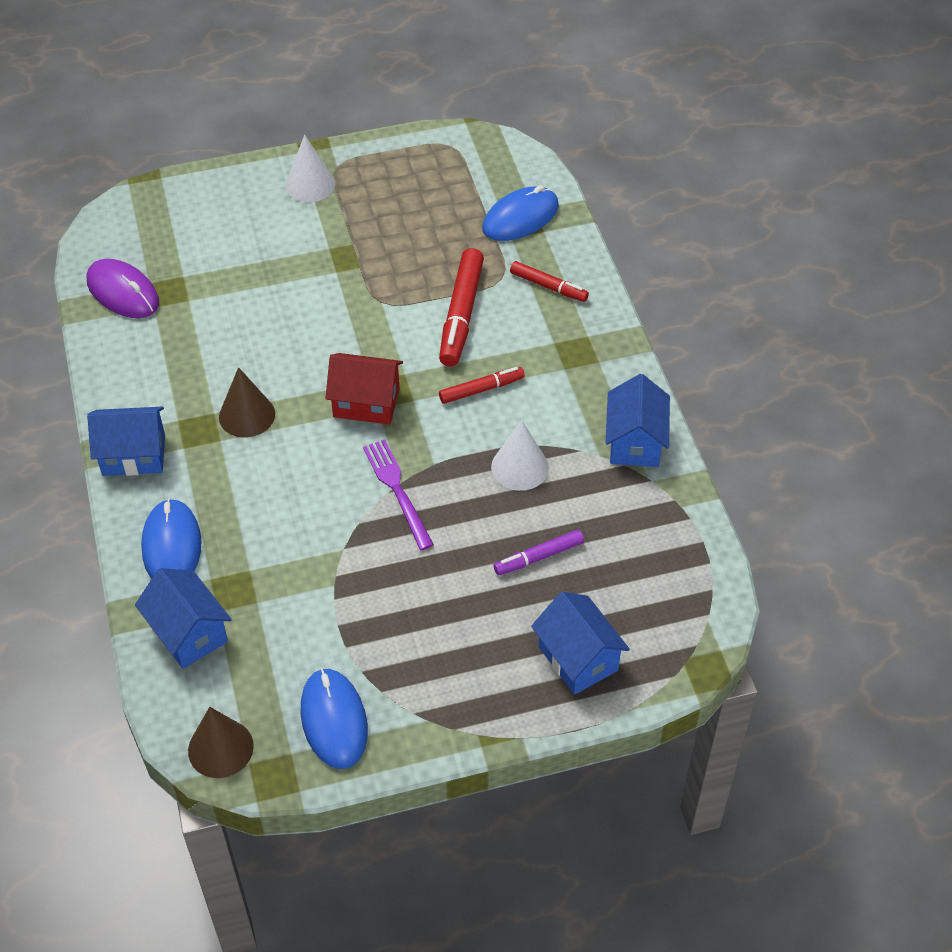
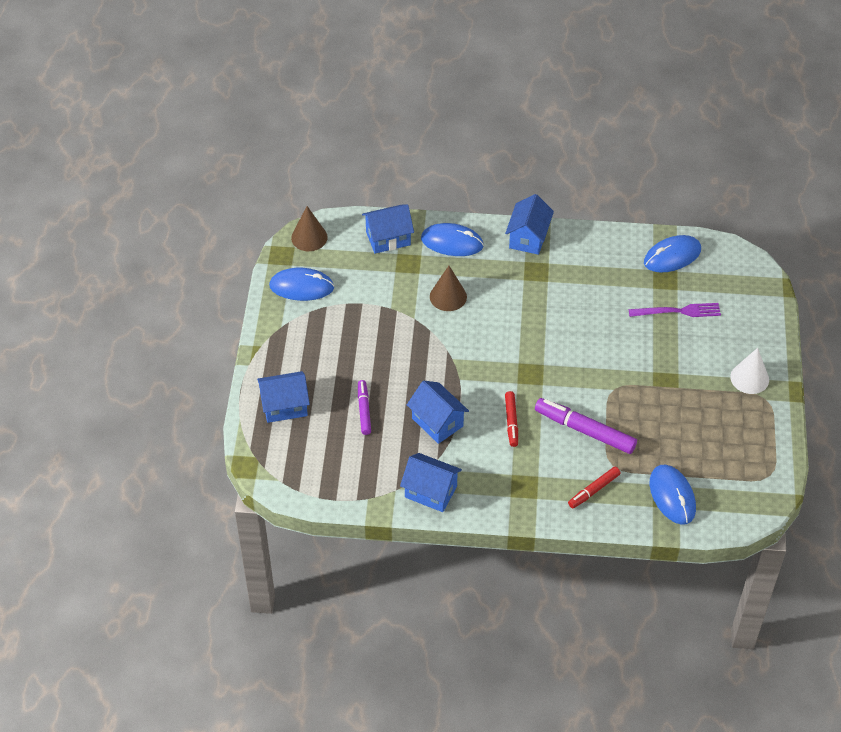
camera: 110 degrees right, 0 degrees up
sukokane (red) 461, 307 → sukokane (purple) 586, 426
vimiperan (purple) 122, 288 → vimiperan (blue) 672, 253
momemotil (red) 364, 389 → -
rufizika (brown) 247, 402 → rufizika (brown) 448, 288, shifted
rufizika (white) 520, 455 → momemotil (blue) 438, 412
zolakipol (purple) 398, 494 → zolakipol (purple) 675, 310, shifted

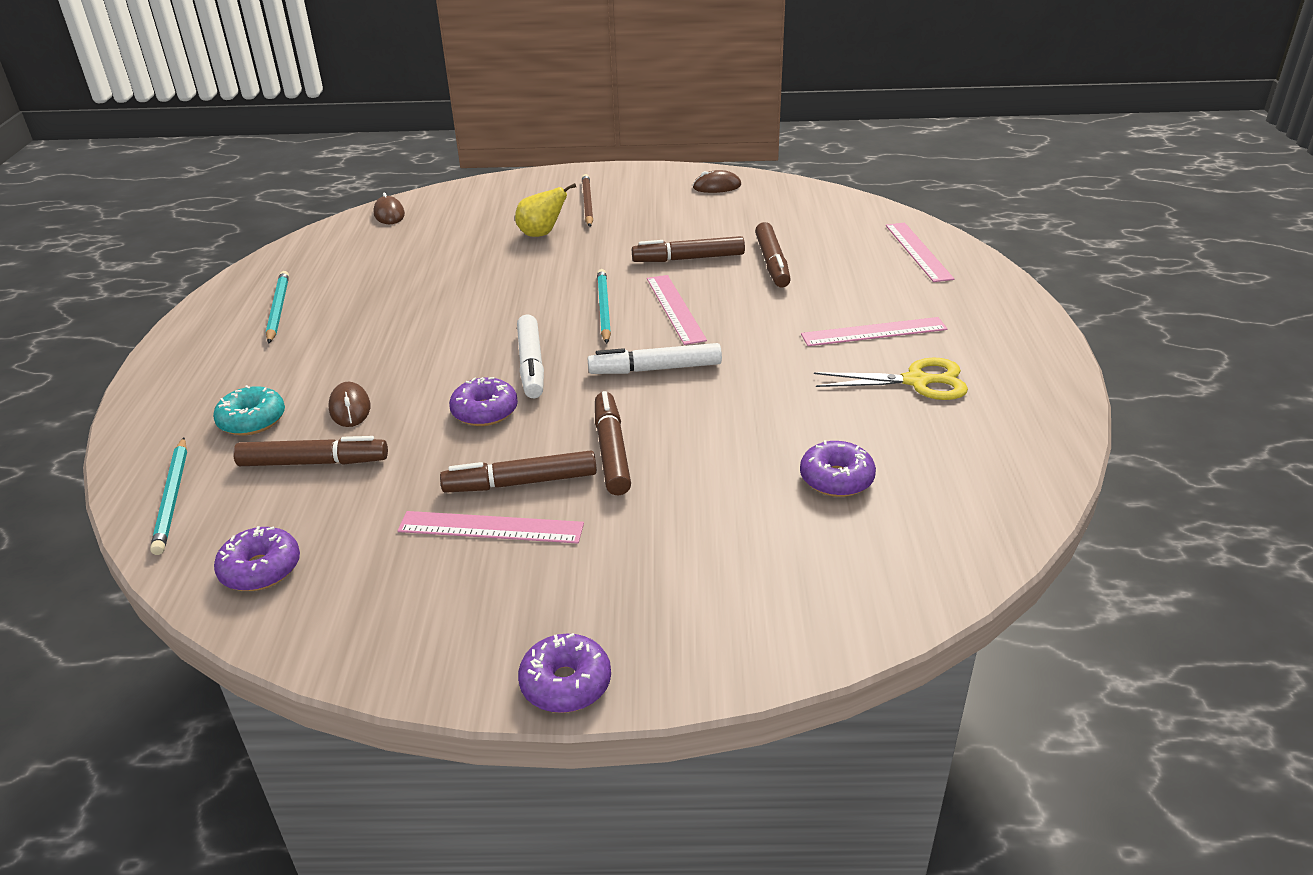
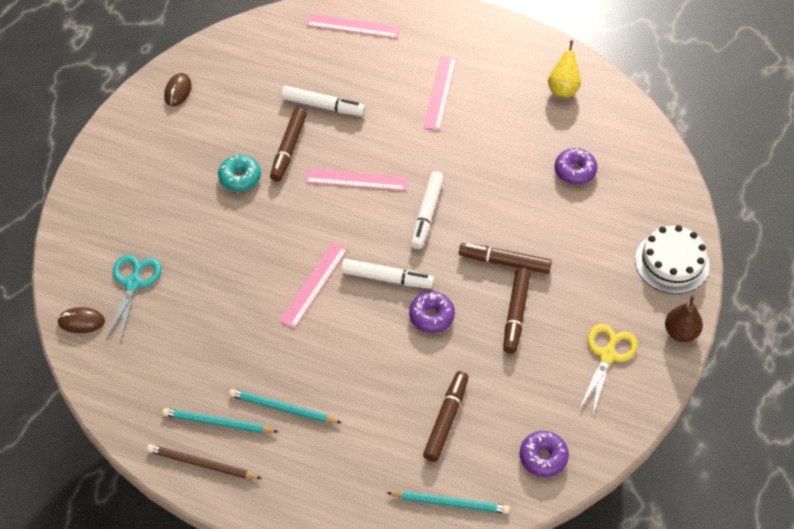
camera: 70 degrees left, 20 degrees up
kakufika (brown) 587, 200 → kakufika (brown) 204, 461, shifted
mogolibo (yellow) 545, 210 → mogolibo (yellow) 564, 69, shifted
sukokane (brown) 773, 255 → sukokane (white) 323, 101
kakufika (turquoise) 604, 306 → kakufika (turquoise) 285, 406, shifted
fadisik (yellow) 891, 379 → fadisik (yellow) 608, 369, shifted
vimiperan (brown) 350, 404 → -
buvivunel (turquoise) 249, 410 → buvivunel (turquoise) 239, 173, shifted
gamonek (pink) 490, 527 → gamonek (pink) 313, 285, shifted
buvivunel (purple) 564, 673 → mogolibo (brown) 684, 319
- → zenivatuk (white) 672, 259
- → fadisik (turquoise) 133, 299

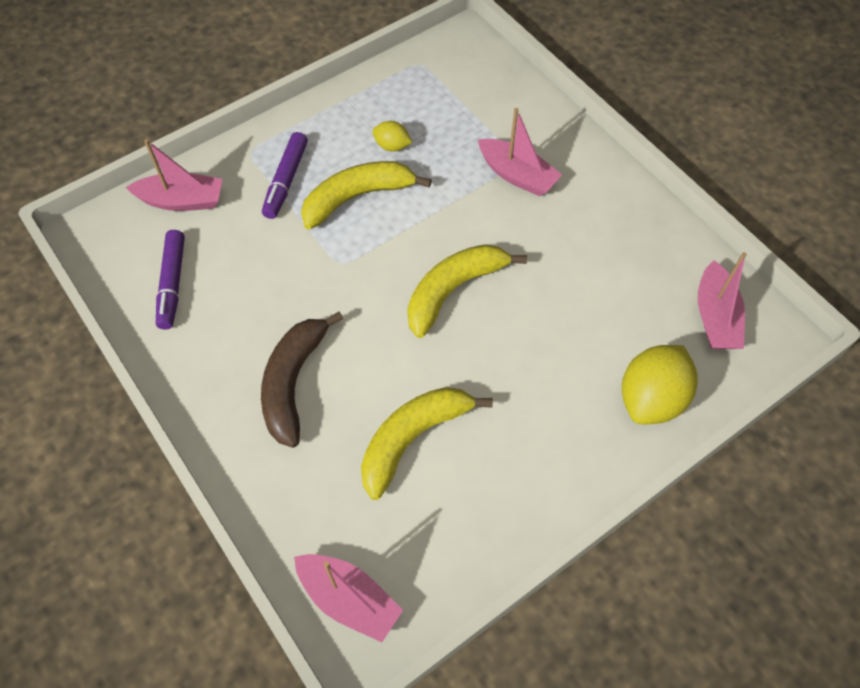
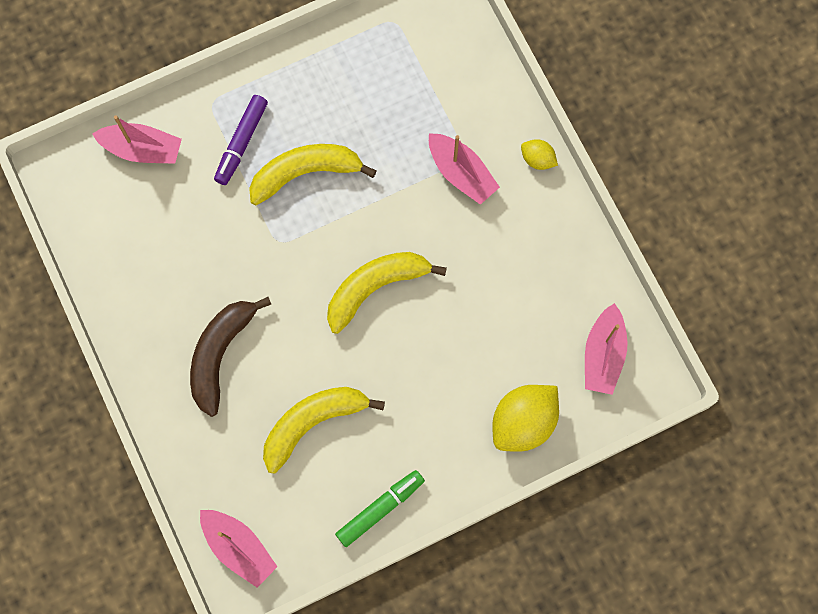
camera: 10 degrees right, 15 degrees up
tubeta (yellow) 392, 136 → tubeta (yellow) 539, 154, shifted
sukokane (purple) 170, 279 → -
- → sukokane (green) 380, 508

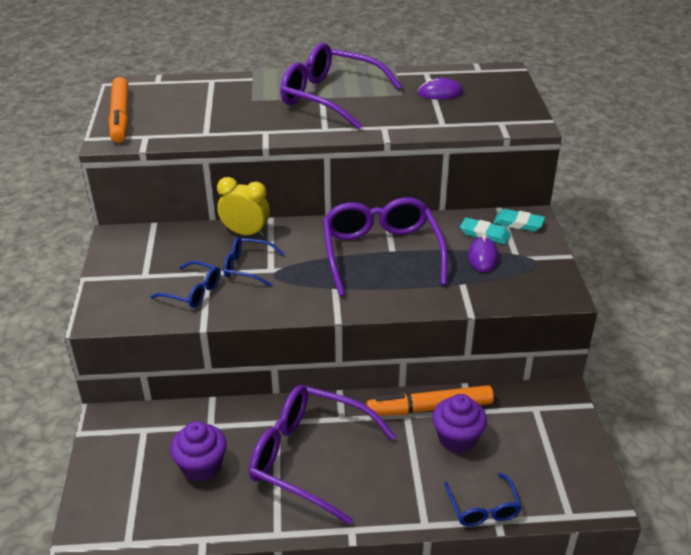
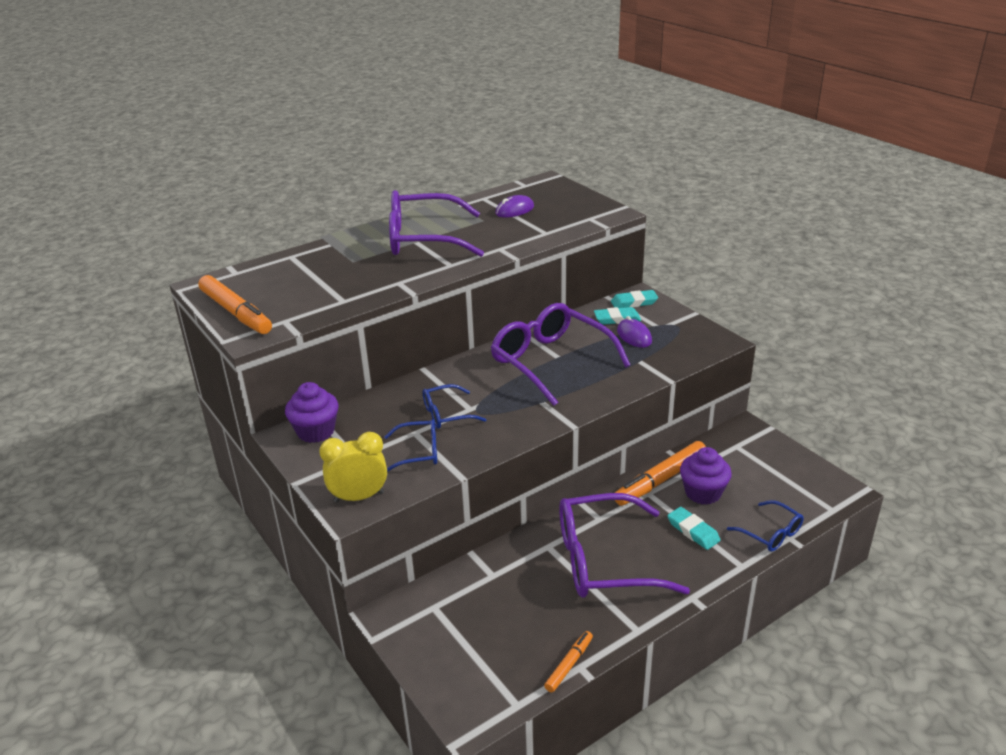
camera: 30 degrees left, 5 degrees down
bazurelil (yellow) 243, 207 → bazurelil (yellow) 353, 467, shifted
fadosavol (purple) 198, 451 → fadosavol (purple) 311, 412, shifted
- → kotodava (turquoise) 694, 528
- → sukokane (orange) 568, 661

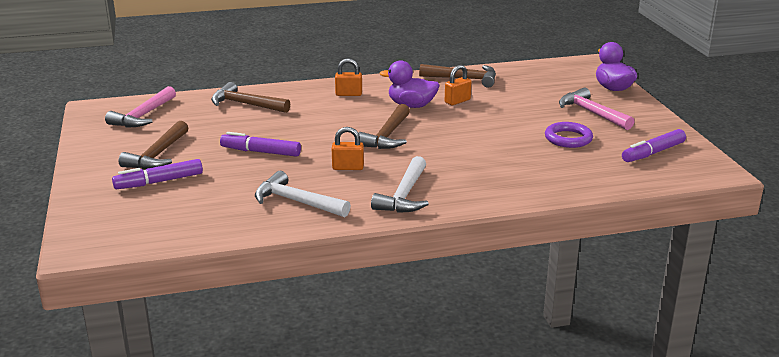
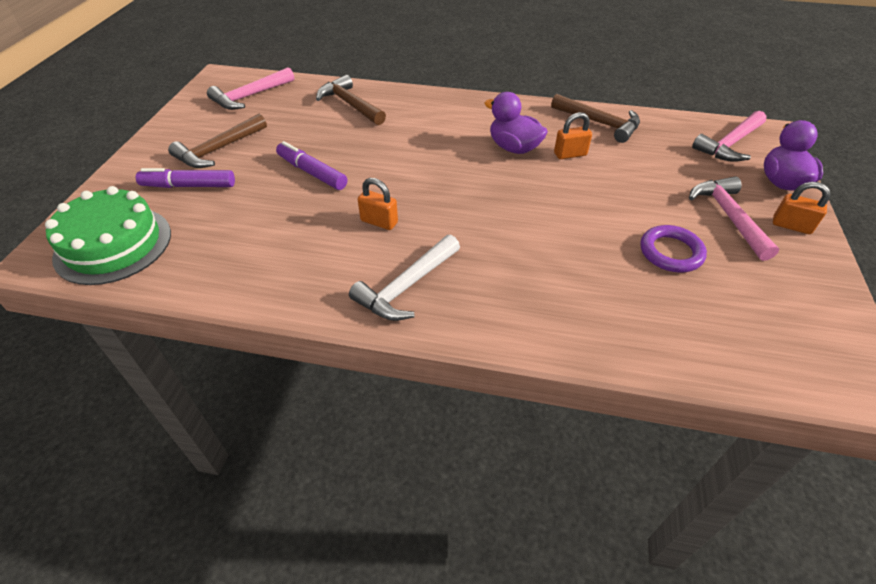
camera: 25 degrees right, 20 degrees up
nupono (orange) 348, 77 → nupono (orange) 801, 208, shifted
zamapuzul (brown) 384, 126 → -
sukokane (purple) 654, 145 → -
zamapuzul (white) 303, 194 → -
- → zamapuzul (pink) 729, 136
- → zenivatuk (green) 108, 235

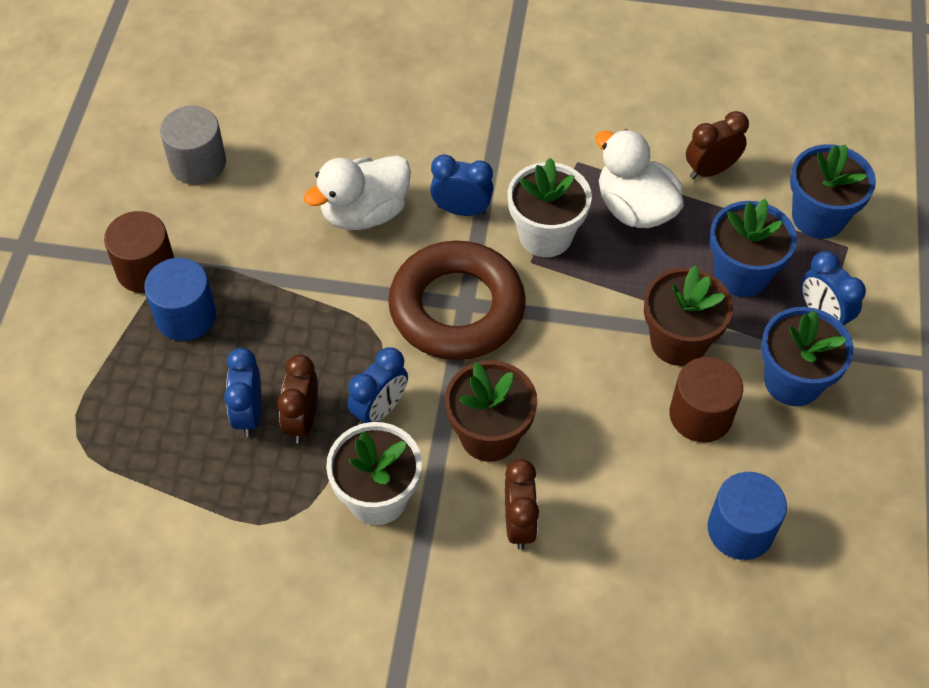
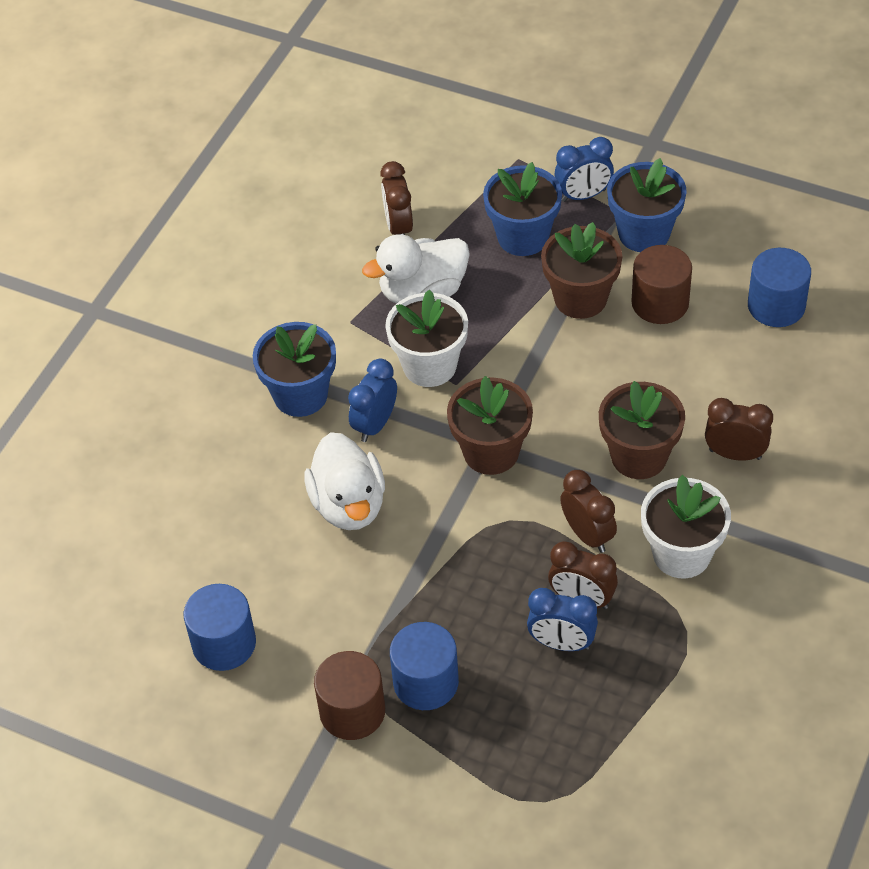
camera: 70 degrees left, 5 degrees down
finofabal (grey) 193, 145 → finofabal (blue) 220, 627
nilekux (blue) 833, 191 → nilekux (blue) 294, 369, shifted
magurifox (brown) 457, 300 → nilekux (brown) 490, 425
bazurelil (blue) 378, 385 → bazurelil (brown) 588, 511

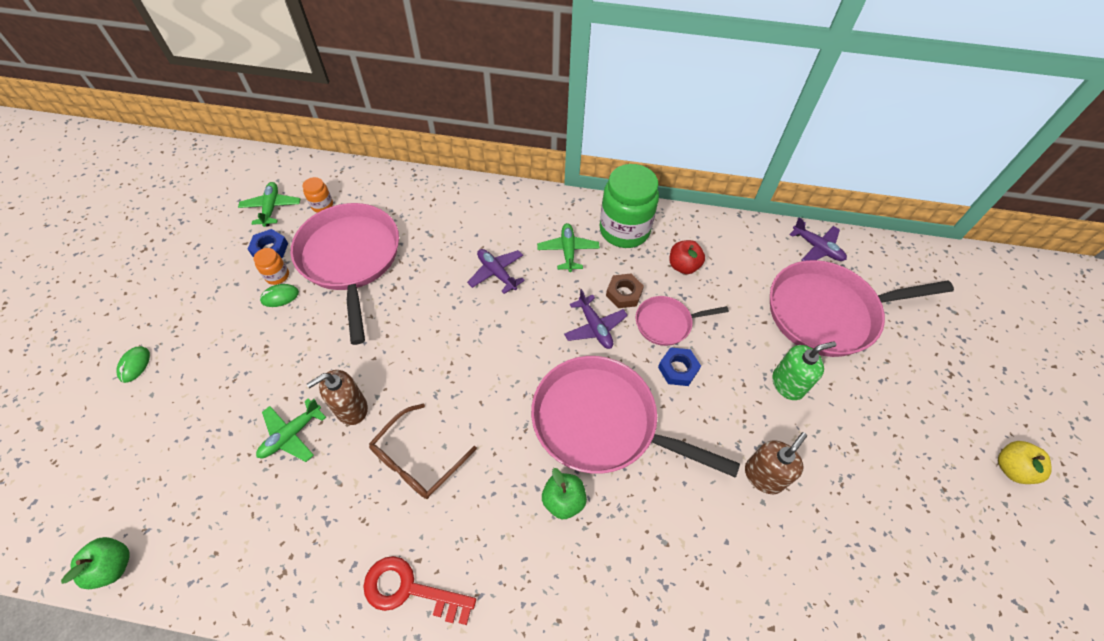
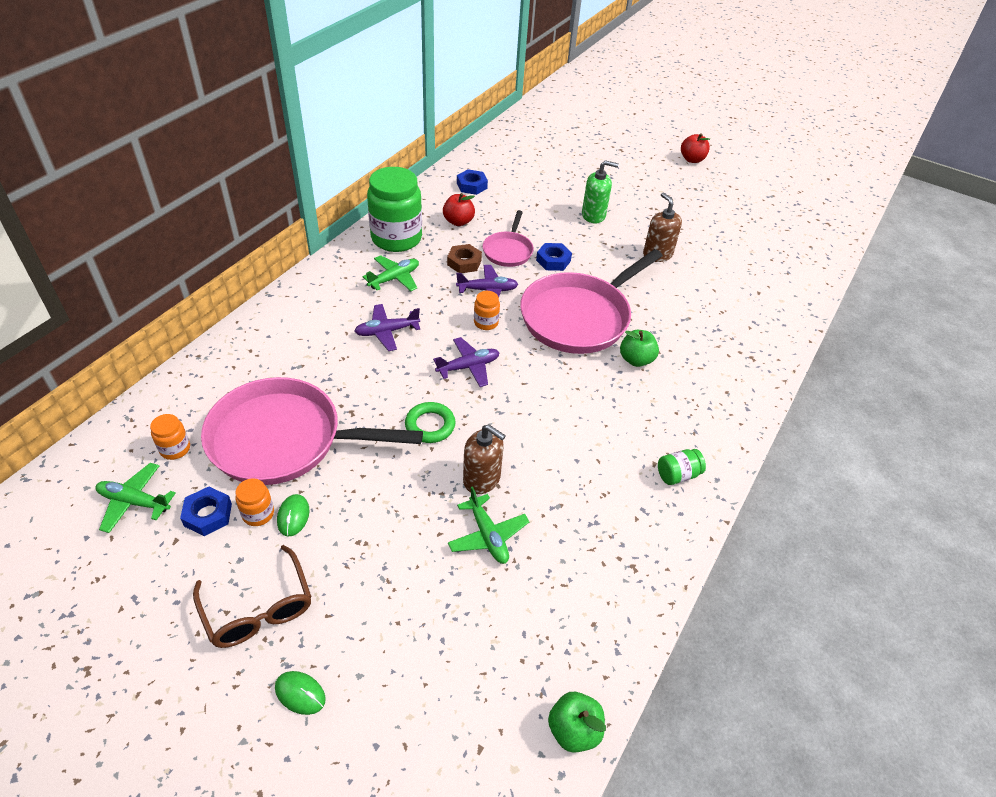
camera: 70 degrees left, 10 degrees down
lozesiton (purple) 818, 239 → lozesiton (purple) 466, 362, shifted
lozesiton (green) 568, 247 → lozesiton (green) 390, 273, 120 degrees clockwise
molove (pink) 862, 308 → -
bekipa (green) 804, 370 → bekipa (green) 600, 191, 90 degrees clockwise
bekipa (brown) 337, 397 → bekipa (brown) 484, 459, 45 degrees counterclockwise
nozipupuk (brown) 423, 451 → nozipupuk (brown) 252, 596, shifted
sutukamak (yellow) 1025, 462 → sutukamak (red) 695, 148
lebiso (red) 419, 590 → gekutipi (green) 682, 467
- → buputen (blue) 472, 182
- → gekutipi (orange) 487, 310
- → magurifox (green) 430, 422

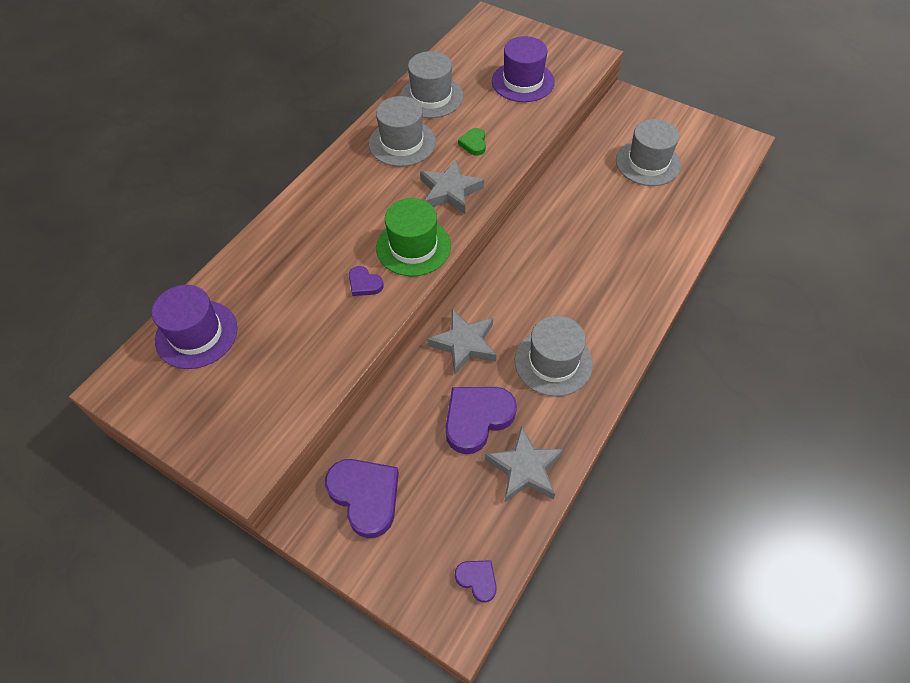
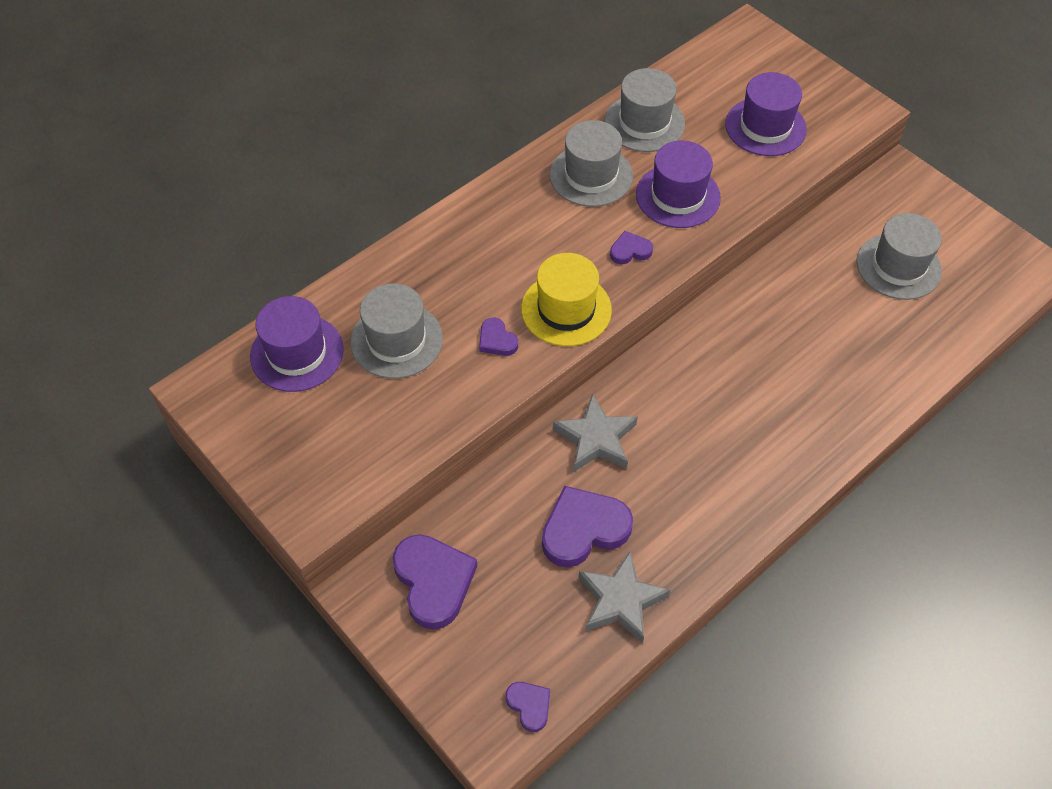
camera: 15 degrees right, 0 degrees up
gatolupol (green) 472, 142 → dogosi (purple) 678, 184
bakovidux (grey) 452, 187 → gatolupol (purple) 631, 247
dogosi (green) 413, 237 → dogosi (yellow) 566, 299
dogosi (grey) 554, 356 → dogosi (grey) 396, 331, shifted

